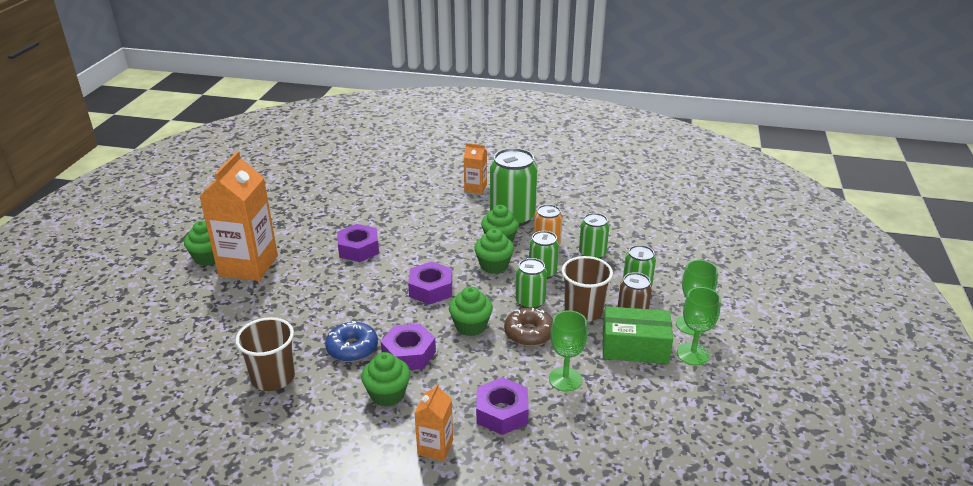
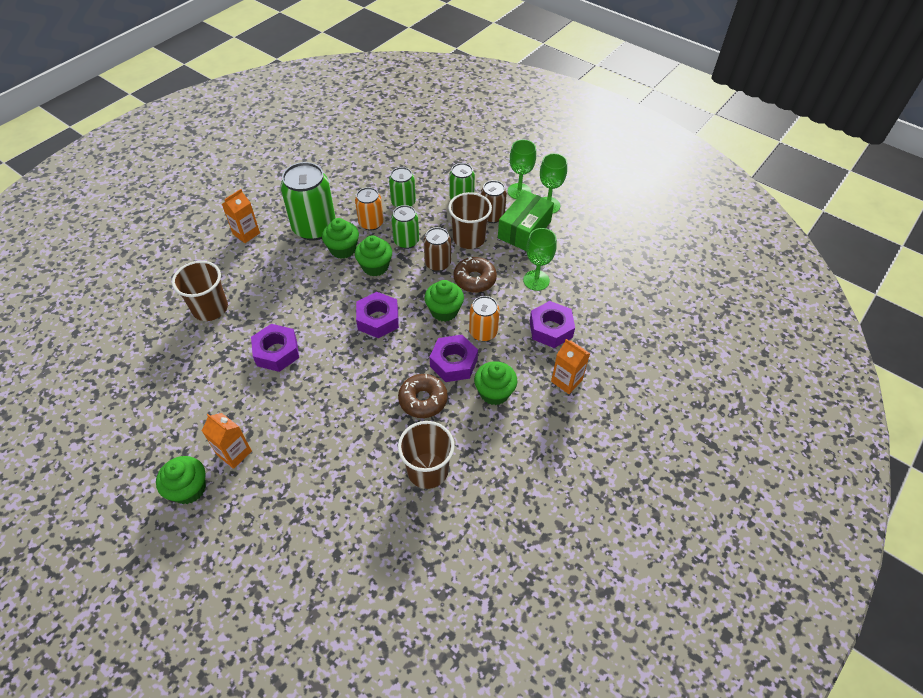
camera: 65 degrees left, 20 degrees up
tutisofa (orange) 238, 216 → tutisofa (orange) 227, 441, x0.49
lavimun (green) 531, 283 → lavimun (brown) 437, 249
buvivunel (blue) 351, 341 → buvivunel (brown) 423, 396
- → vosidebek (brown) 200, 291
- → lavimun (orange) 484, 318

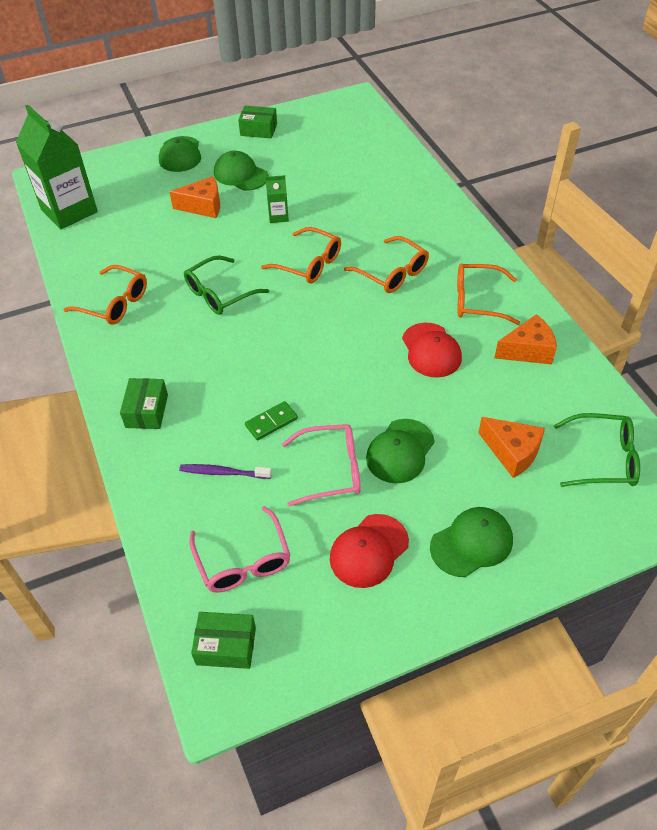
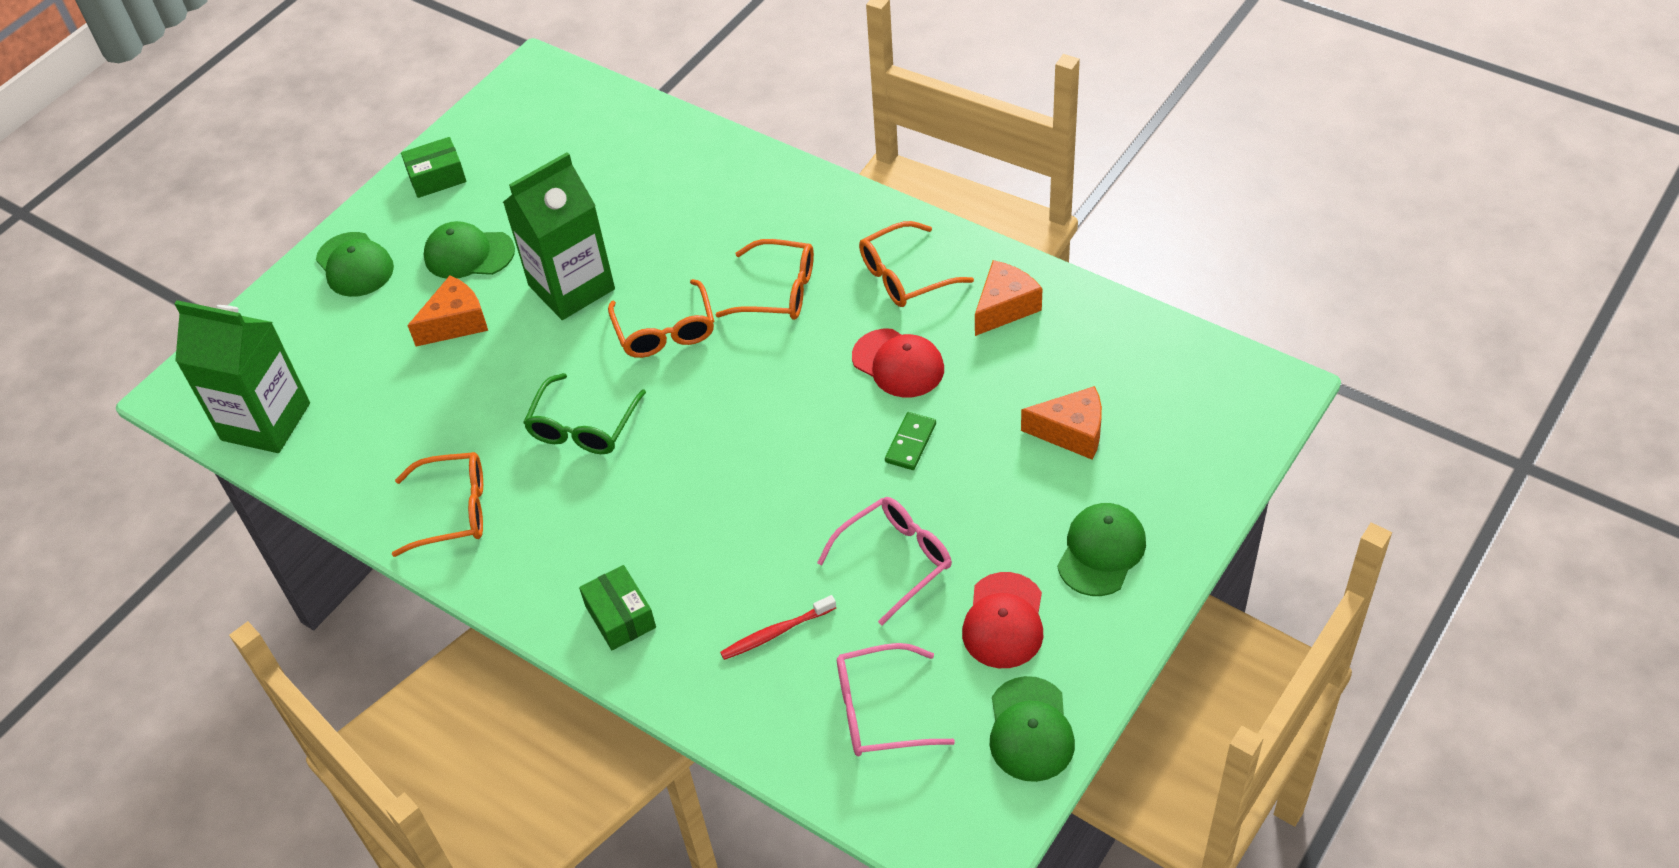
camera: 30 degrees left, 0 degrees up
tutisofa (green) 277, 199 → tutisofa (green) 559, 236, x2.27
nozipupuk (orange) 301, 255 → nozipupuk (orange) 661, 318, 75 degrees clockwise
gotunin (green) 271, 421 → gotunin (green) 910, 441, shifted
nozipupuk (green) 597, 450 → -
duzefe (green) 400, 451 → duzefe (green) 1032, 729, shifted
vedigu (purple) 225, 471 → vedigu (red) 778, 627
nozipupuk (pink) 240, 549 → nozipupuk (pink) 896, 699, 135 degrees clockwise
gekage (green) 223, 640 → -

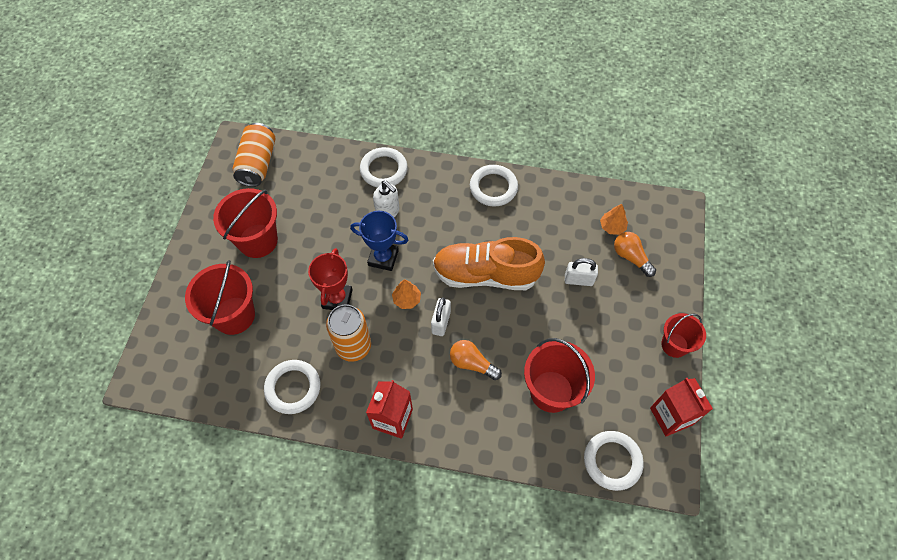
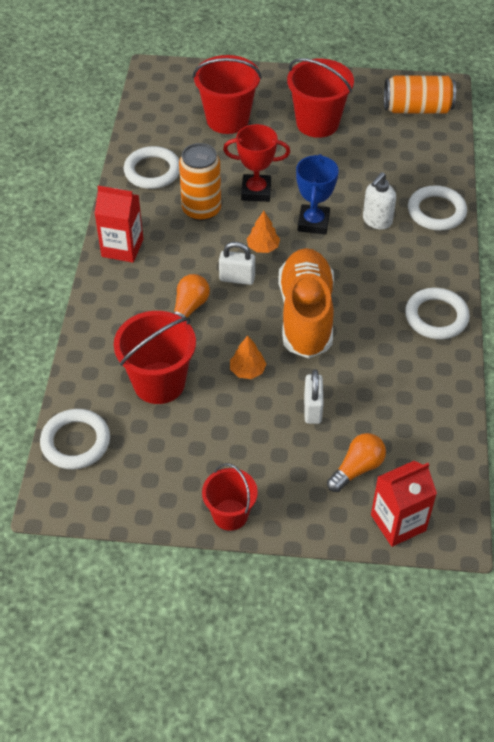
camera: 85 degrees right, 10 degrees down
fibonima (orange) 614, 219 → fibonima (orange) 248, 357, shifted
tutisofa (red) 681, 407 → tutisofa (red) 404, 504, shifted

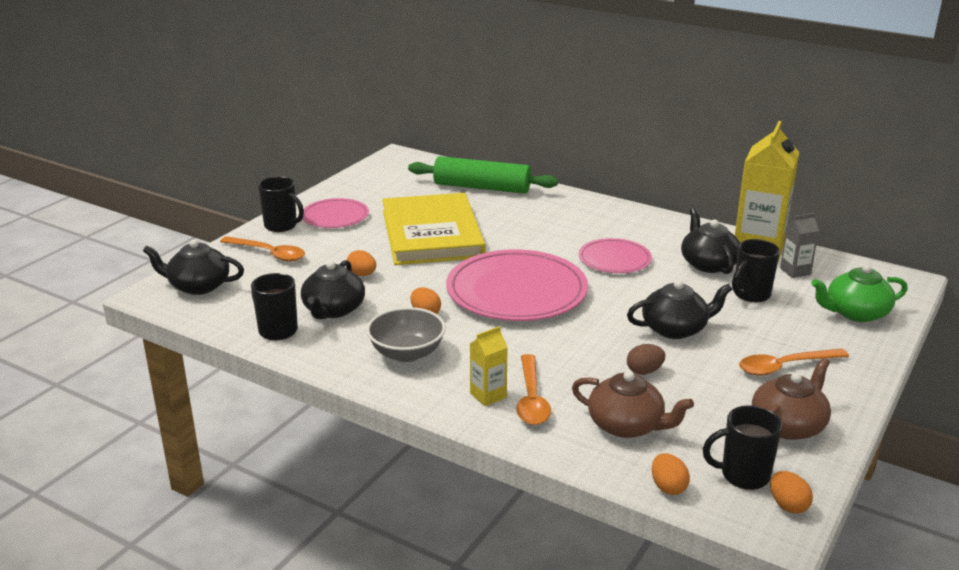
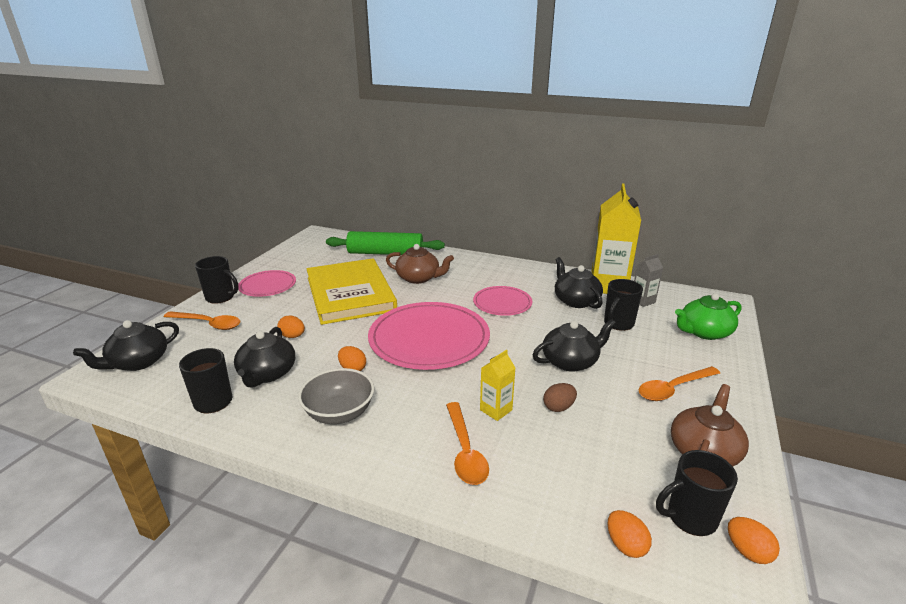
camera: 10 degrees left, 0 degrees up
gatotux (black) 193, 267 → gatotux (black) 126, 345, 45 degrees counterclockwise
tutisofa (yellow) 489, 366 → tutisofa (yellow) 497, 385, shifted
gatotux (brown) 633, 404 → gatotux (brown) 420, 264, shifted

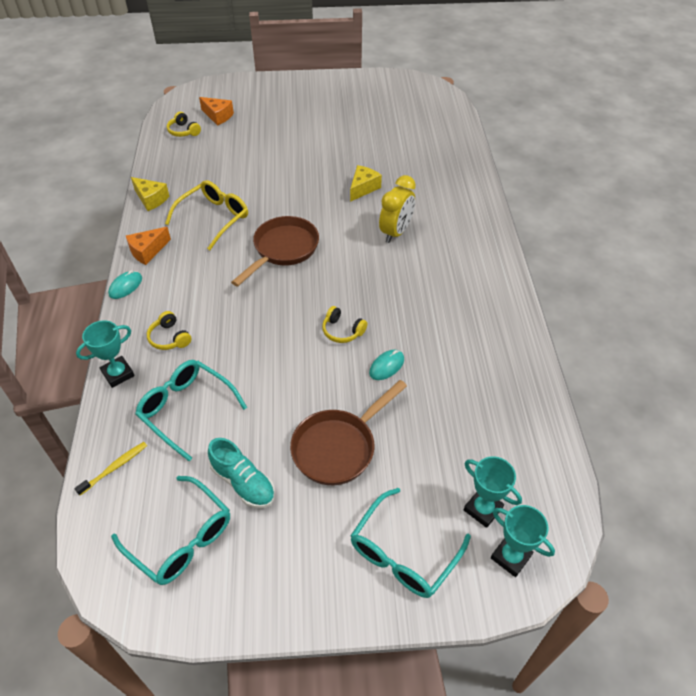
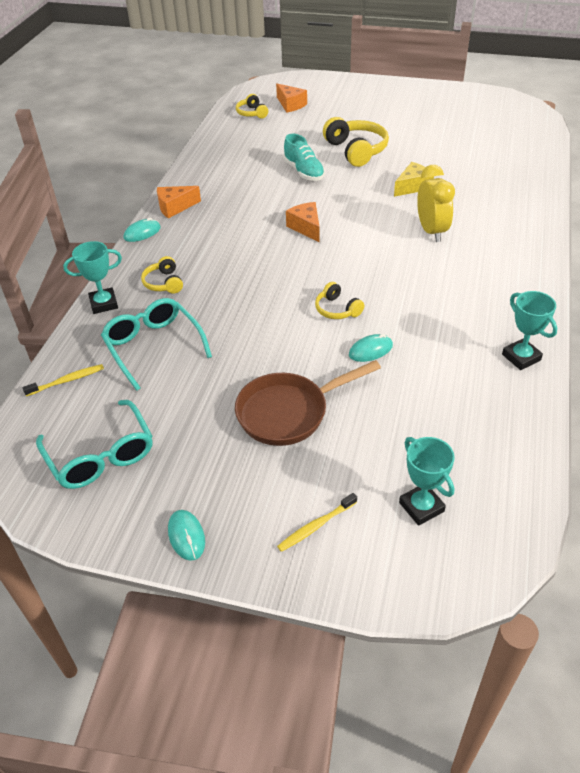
camera: 20 degrees right, 5 degrees down
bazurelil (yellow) 397, 209 → bazurelil (yellow) 436, 203, 60 degrees counterclockwise
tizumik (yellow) 150, 194 → -
nozipupuk (yellow) 206, 215 → -
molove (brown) 275, 251 → tizumik (orange) 303, 222
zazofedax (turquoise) 241, 473 → zazofedax (turquoise) 304, 157, shifted
nozipupuk (turquoise) 410, 543 → vedigu (yellow) 317, 522
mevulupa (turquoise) 523, 541 → mevulupa (turquoise) 529, 330, shifted
- → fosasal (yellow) 356, 142
- → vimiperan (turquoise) 186, 535

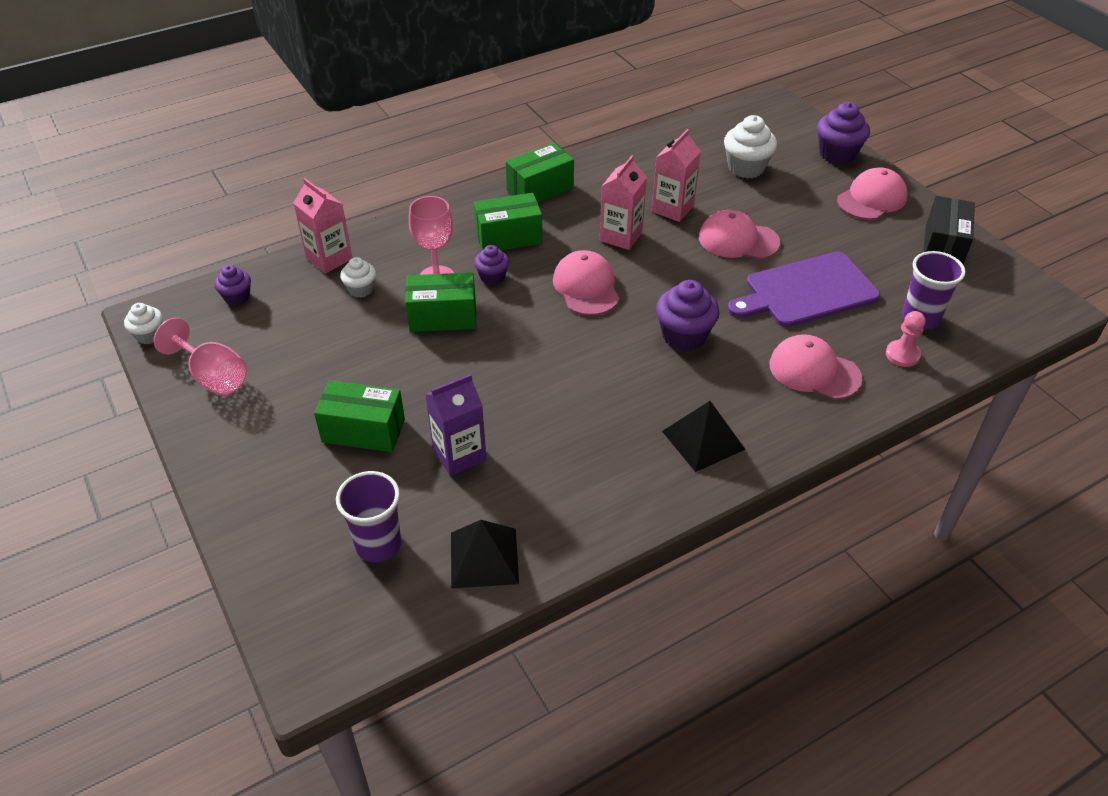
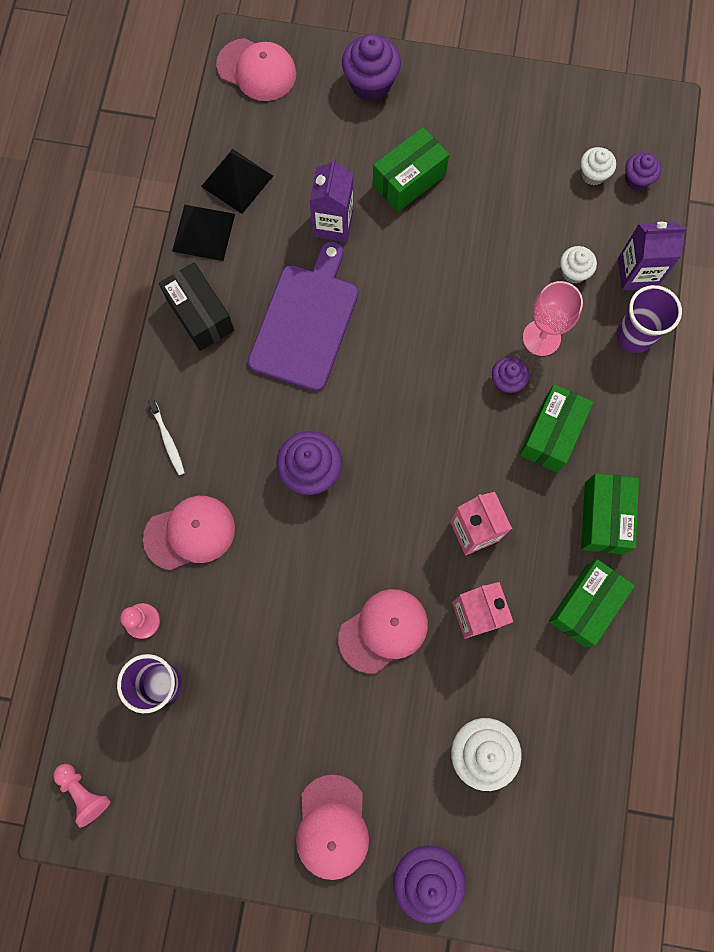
camera: 130 degrees right, 30 degrees up
tutisofa (pink) 322, 226 → tutisofa (purple) 652, 256
gekage (black) 949, 230 → gekage (black) 196, 306, shifted
duzefe (pink) 586, 283 → duzefe (pink) 256, 69, shifted
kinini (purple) 804, 289 → kinini (purple) 303, 316, shifted
gekage (green) 440, 302 → gekage (green) 592, 603, shifted
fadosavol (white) 143, 323 → fadosavol (white) 598, 166, shifted
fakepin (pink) 200, 356 → -
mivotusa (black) 704, 436 → mivotusa (black) 203, 233, shifted
vosidebek (purple) 368, 516 → vosidebek (purple) 649, 319, shifted
- → fadosavol (purple) 371, 67
- → vedigu (white) 166, 437
- → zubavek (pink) 81, 795

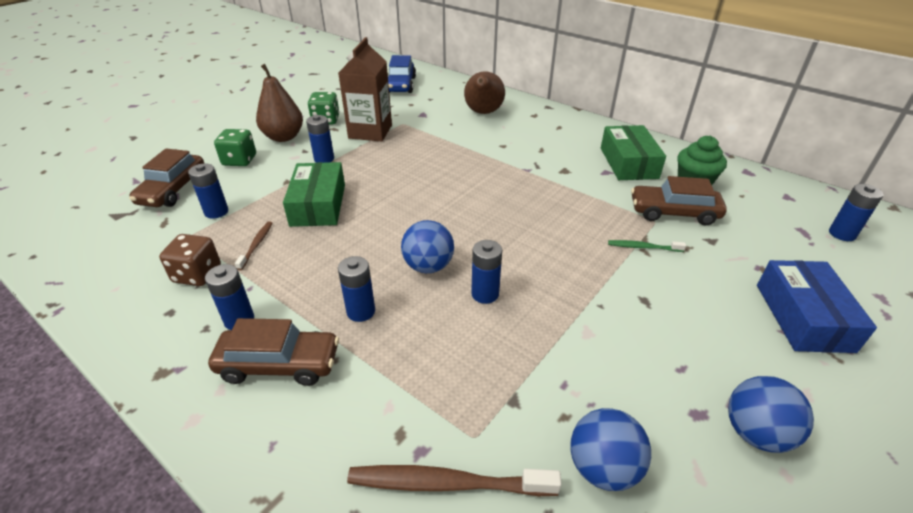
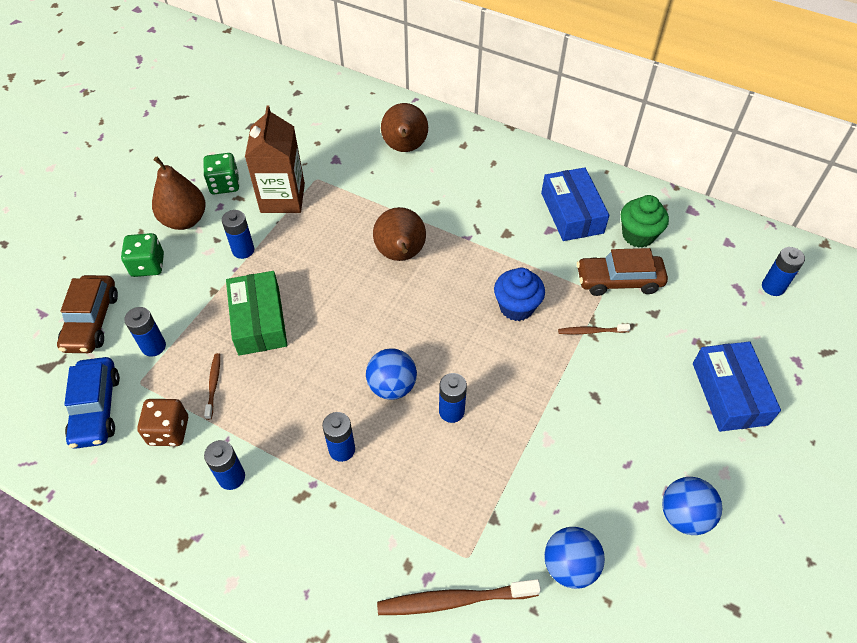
camera: 10 degrees left, 15 degrees up
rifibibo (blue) 402, 74 → rifibibo (blue) 92, 403, shifted
gekage (green) 633, 152 → gekage (blue) 575, 204
vedigu (green) 647, 246 → vedigu (brown) 594, 329
rifibibo (brown) 273, 352 → -
- → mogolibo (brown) 399, 234
- → fadosavol (blue) 519, 294

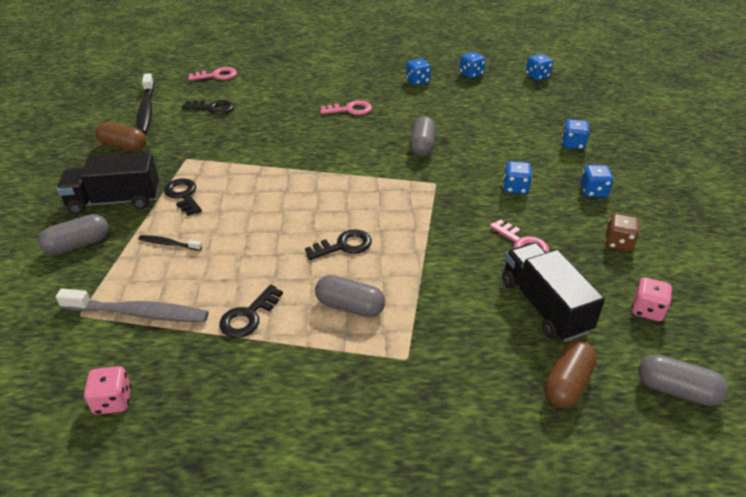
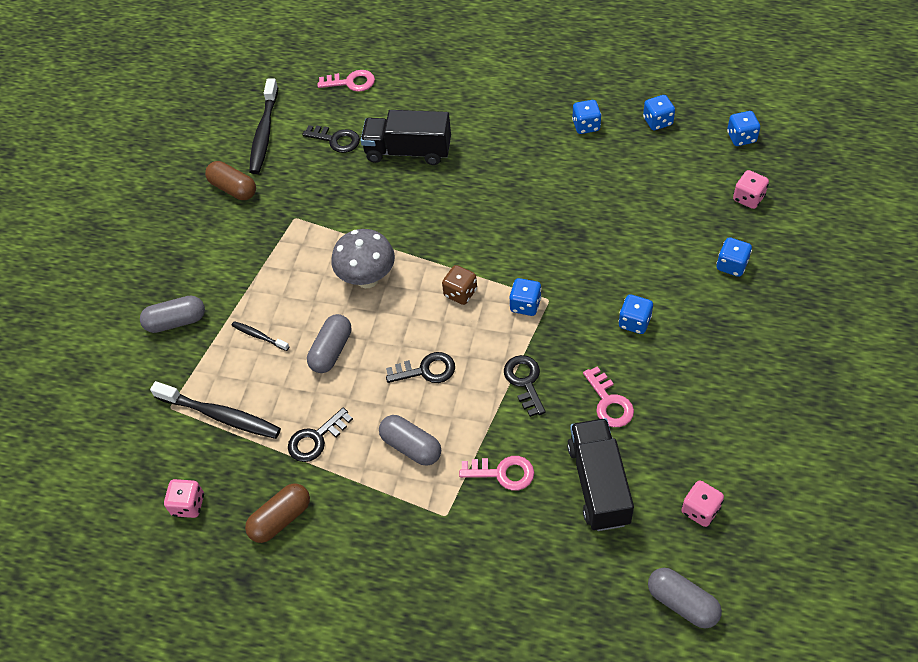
camera: 20 degrees right, 15 degrees up
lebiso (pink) 346, 107 → lebiso (pink) 496, 473, shifted
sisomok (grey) 423, 136 → sisomok (grey) 329, 343, shifted
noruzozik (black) 108, 184 → noruzozik (black) 406, 137, shifted
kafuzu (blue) 597, 181 → kafuzu (blue) 525, 297, shifted
lebiso (black) 183, 197 → lebiso (black) 525, 386, shifted
kafuzu (brown) 622, 233 → kafuzu (brown) 459, 285, shifted
vedigu (grey) 132, 305 → vedigu (black) 215, 410
sisomok (brown) 570, 374 → sisomok (brown) 277, 513, shifted
- → kafuzu (pink) 751, 189
- → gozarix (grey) 363, 258

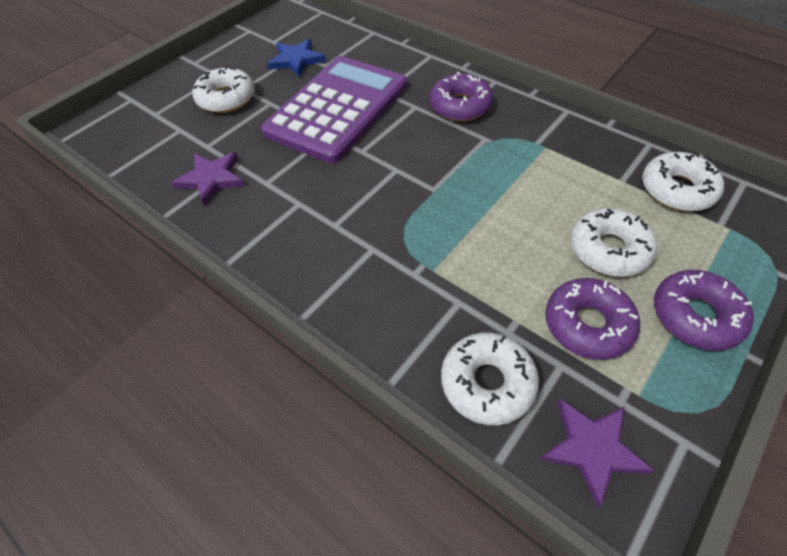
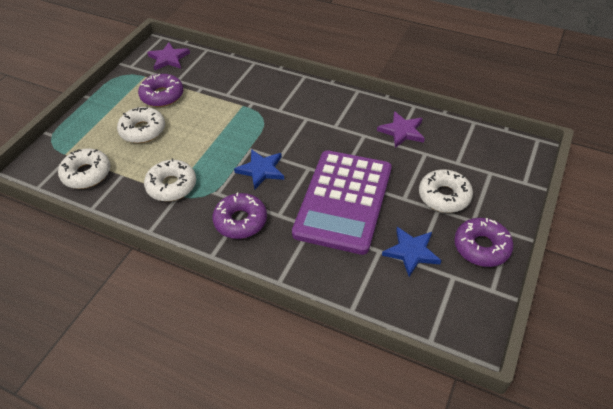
camera: 165 degrees right, 5 degrees down
buvivunel (purple) 704, 310 → buvivunel (purple) 484, 242, shifted
buvivunel (white) 490, 379 → buvivunel (white) 170, 179, shifted
- → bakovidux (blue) 259, 169

